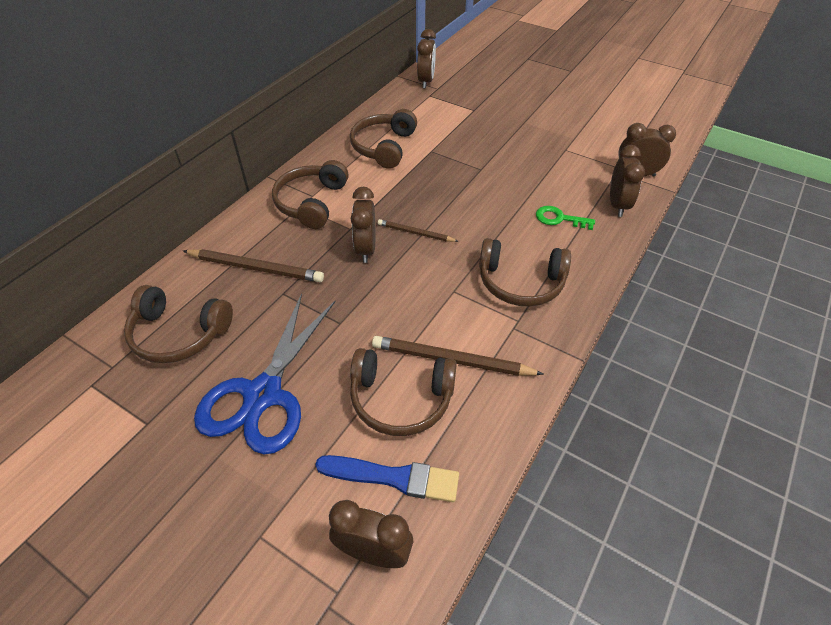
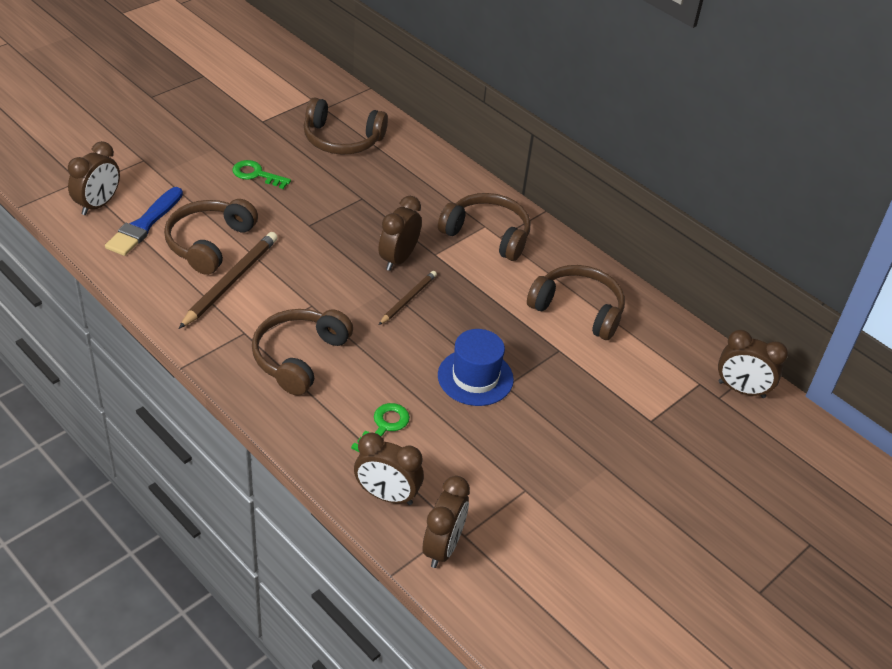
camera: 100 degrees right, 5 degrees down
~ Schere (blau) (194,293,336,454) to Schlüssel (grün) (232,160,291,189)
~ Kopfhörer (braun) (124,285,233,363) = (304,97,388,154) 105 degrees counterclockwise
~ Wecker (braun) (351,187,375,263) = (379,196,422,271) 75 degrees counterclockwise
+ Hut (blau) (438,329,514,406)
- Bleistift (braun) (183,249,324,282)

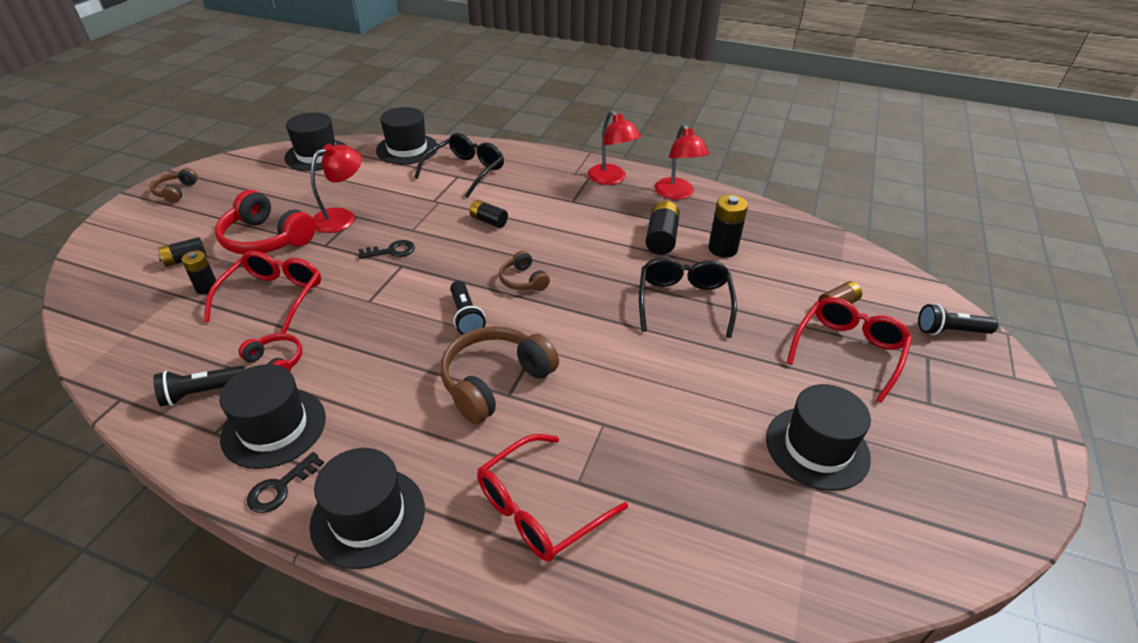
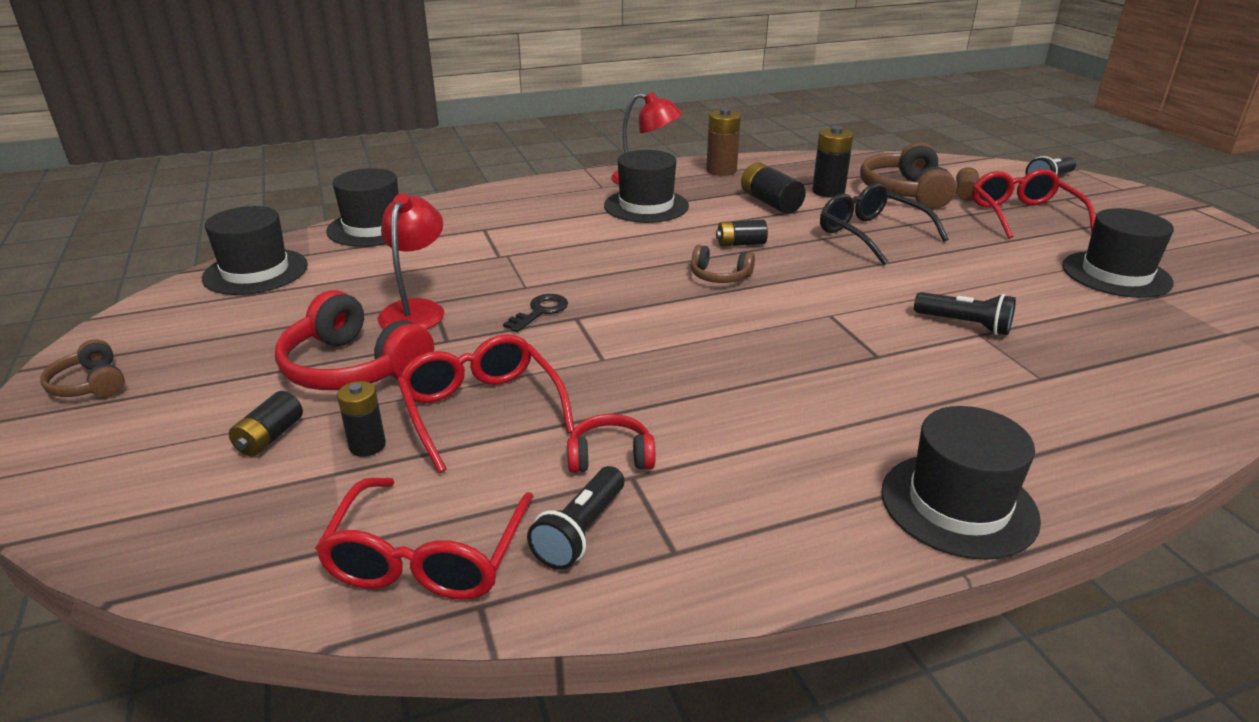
camera: 40 degrees left, 10 degrees down
~ Kopfhörer (rot) (215,190,316,254) = (275,290,434,390) 45 degrees clockwise
~ Brille (rot) (477,434,628,562) to (315,478,534,600)
~ Hut (schwarz) (219,364,326,469) to (604,150,689,223)
~ Lampe (rot) (654,124,709,200) to Batterie (braun) (706,108,741,176)
~ Batterie (schwarz) (470,200,508,228) to (716,219,768,247)
~ Kopfhörer (braun) (440,326,559,424) to (860,142,956,209)
~ Taschenlampe (schwarz) (450,281,486,335) to (914,292,1016,335)
- Schlüssel (schwarz) (247,452,324,513)
- Brille (schwarz) (414,133,504,198)

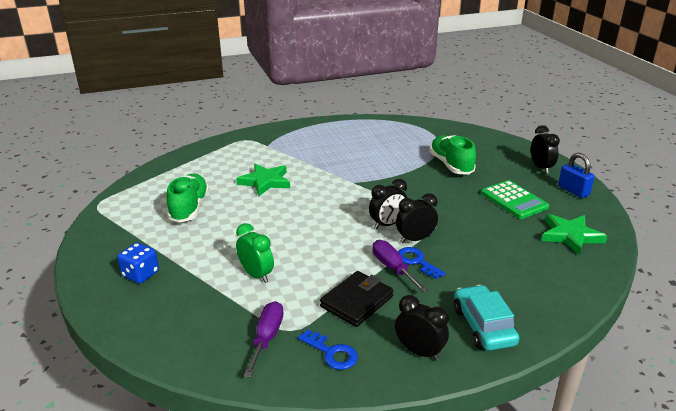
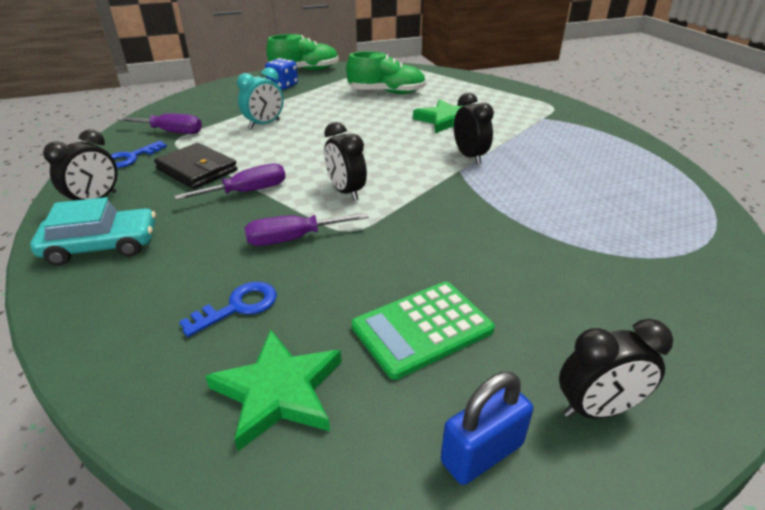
camera: 90 degrees right, 5 degrees up
~ Schlüssel (blau) (398,247,445,279) to (179,282,277,337)
~ Wecker (grün) (236,223,274,283) to Wecker (türkis) (237,67,284,129)
+ Schraubenzieher (lila) (245,213,369,246)
~ Schuh (grün) (429,135,476,175) to (266,34,339,70)
~ Wecker (schwarz) (396,193,438,243) to (454,93,494,164)

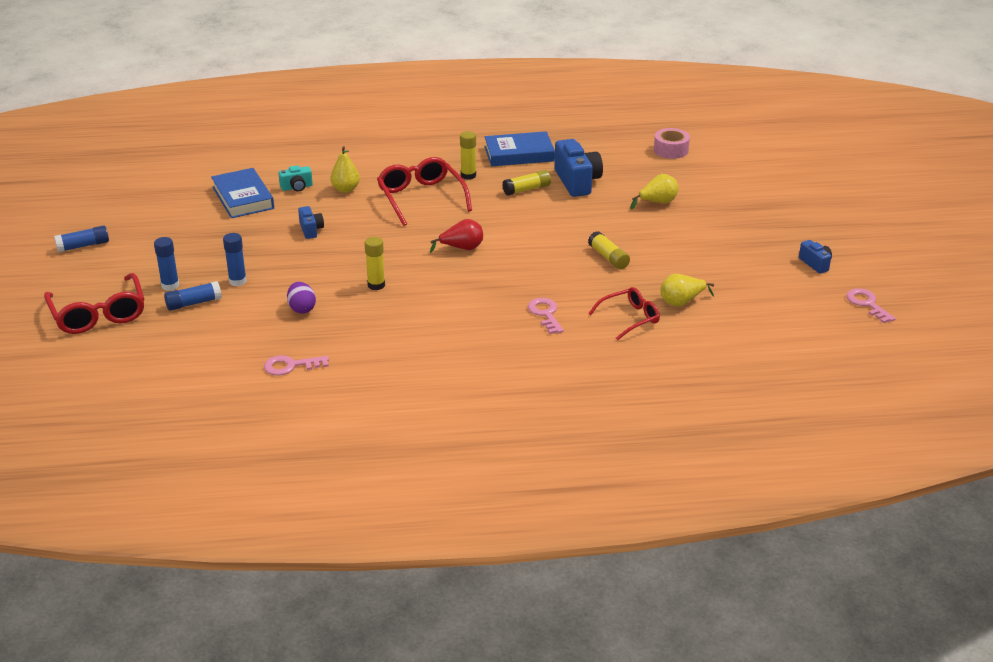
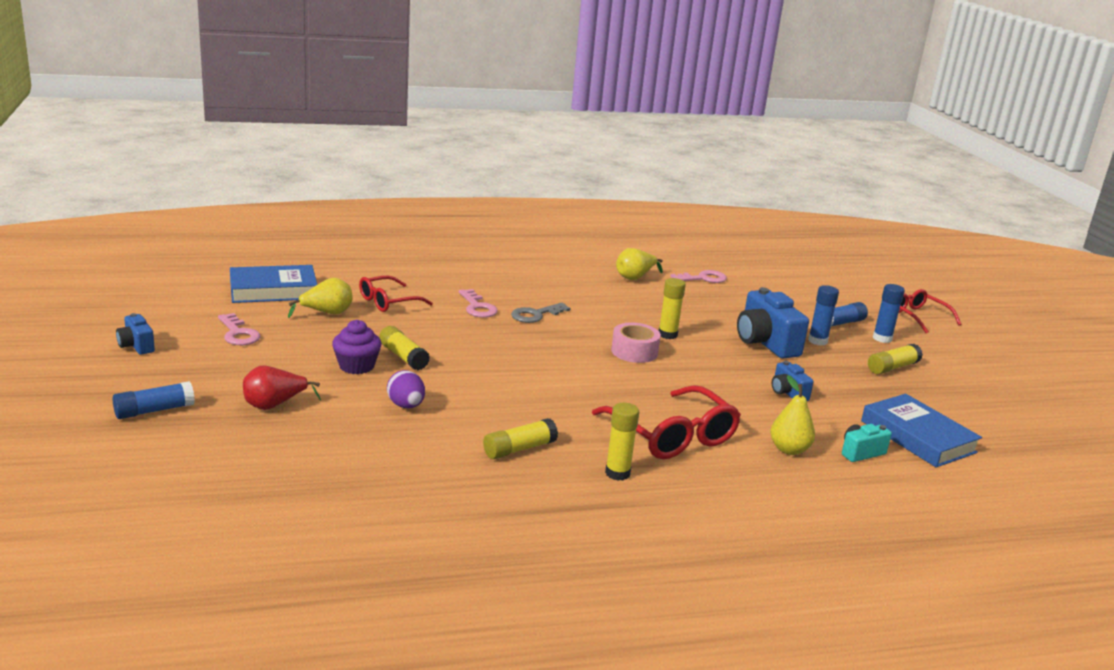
camera: 170 degrees right, 10 degrees down
~ Klebestift (blau) (54,225,109,253) to (113,381,195,419)
~ Schlüssel (rosa) (846,288,896,323) to (218,313,261,345)
~ Buch (blau) (485,131,555,166) to (230,265,317,303)
~ Birne (rot) (430,219,483,253) to (243,365,321,410)
+ Muffin (lila) (332,320,381,374)
~ Ei (lila) (287,282,316,314) to (387,370,425,408)
+ Schlüssel (grau) (511,303,571,323)
~ Klebeband (rosa) (654,128,690,159) to (611,322,661,363)
~ Birne (gelb) (630,174,679,210) to (616,248,663,280)
~ Kamera (blau) (554,139,603,197) to (737,287,809,359)
+ Klebestift (gelb) (868,344,923,374)
~ Brille (rot) (44,273,144,334) = (899,289,961,333) x0.63

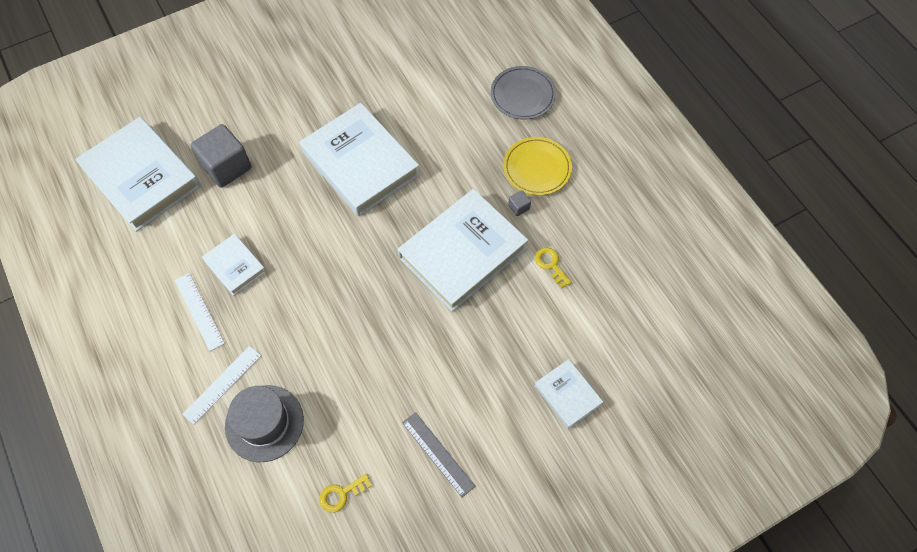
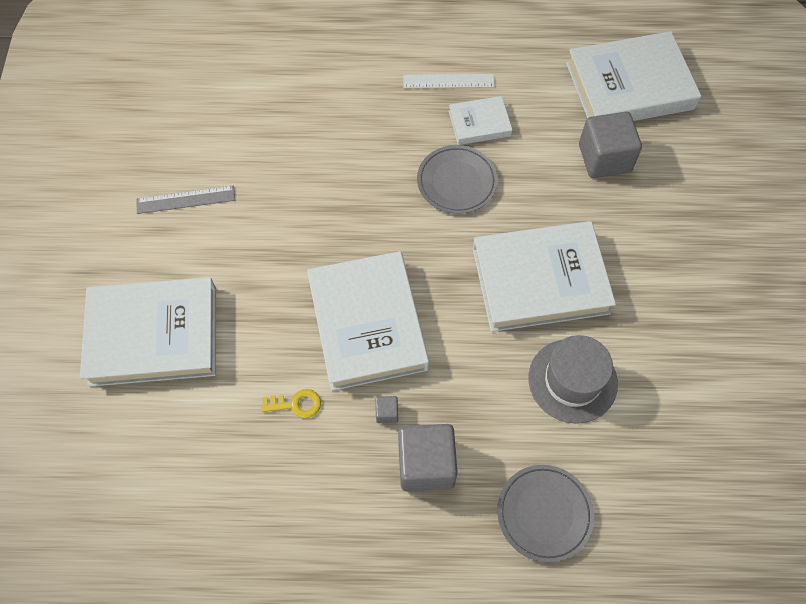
camera: 120 degrees right, 0 degrees up
~ Buch (weiß) (534,359,603,429) = (80,277,216,387) x2.01
~ Teller (gelb) (503,137,572,196) to Kubus (grau) (398,424,458,492)
+ Teller (grau) (417,145,498,214)
~ Hut (grau) (225,385,304,462) to (528,335,618,424)
- Lineal (weiß) (182,346,261,425)
- Schlüssel (gelb) (320,474,372,513)

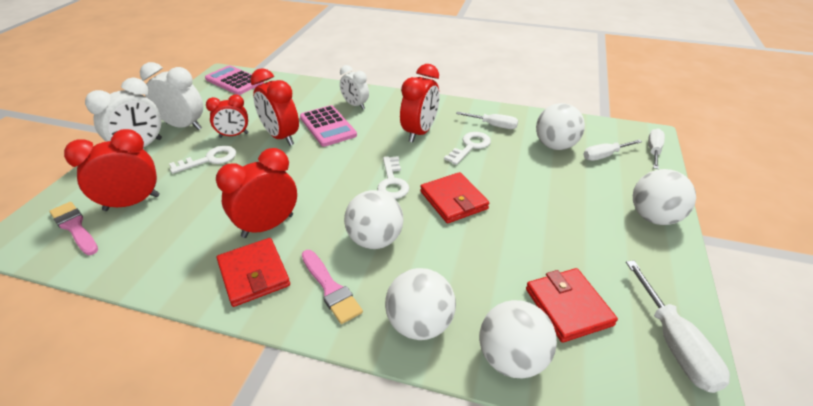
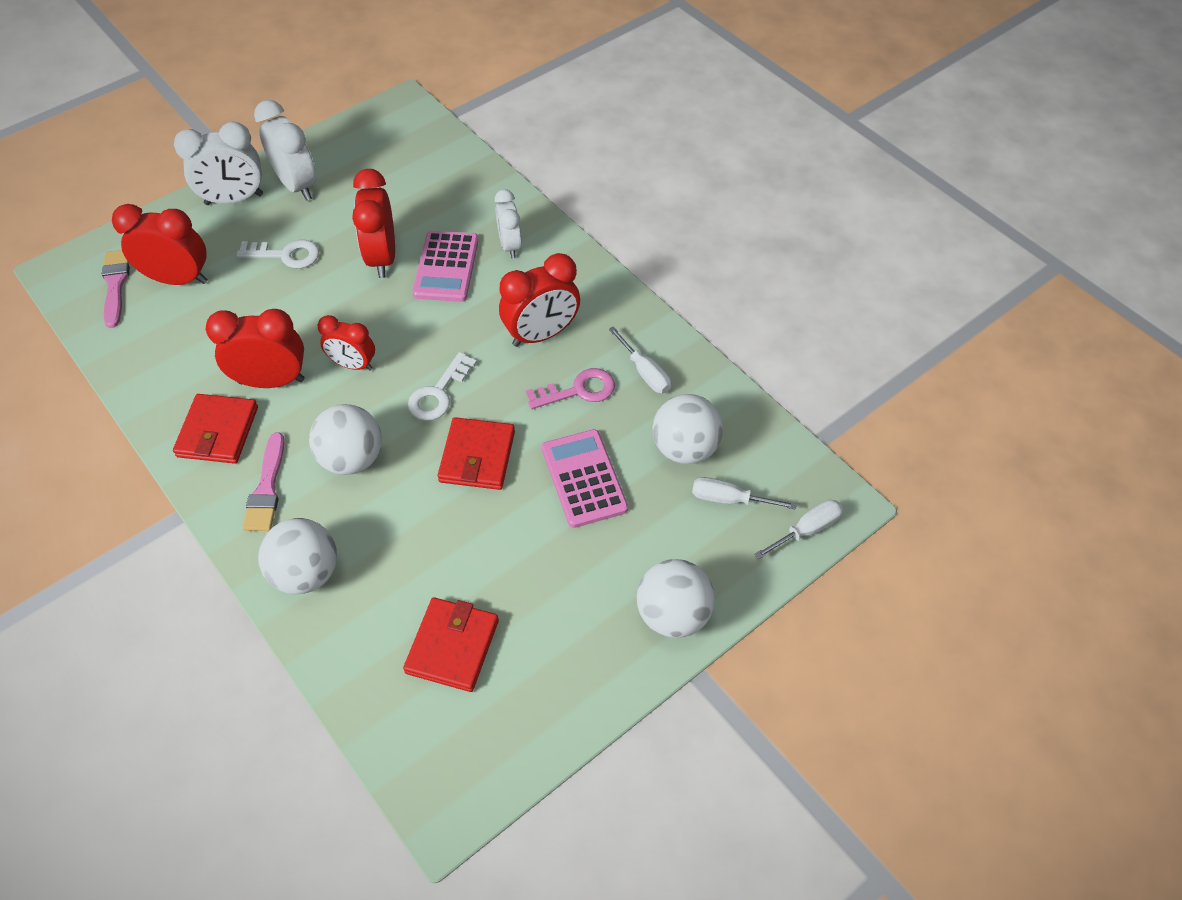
camera: 35 degrees right, 15 degrees up
~ Wecker (rot) (206,95,248,138) to (318,315,375,371)
~ Schlüssel (weiß) (444,132,491,165) to Schlüssel (rosa) (526,368,615,409)
~ Taschenrechner (rosa) (205,65,264,95) to (542,429,628,528)
- Ball (weiß) (479,300,557,378)
- Schraubenzieher (weiß) (626,260,730,393)

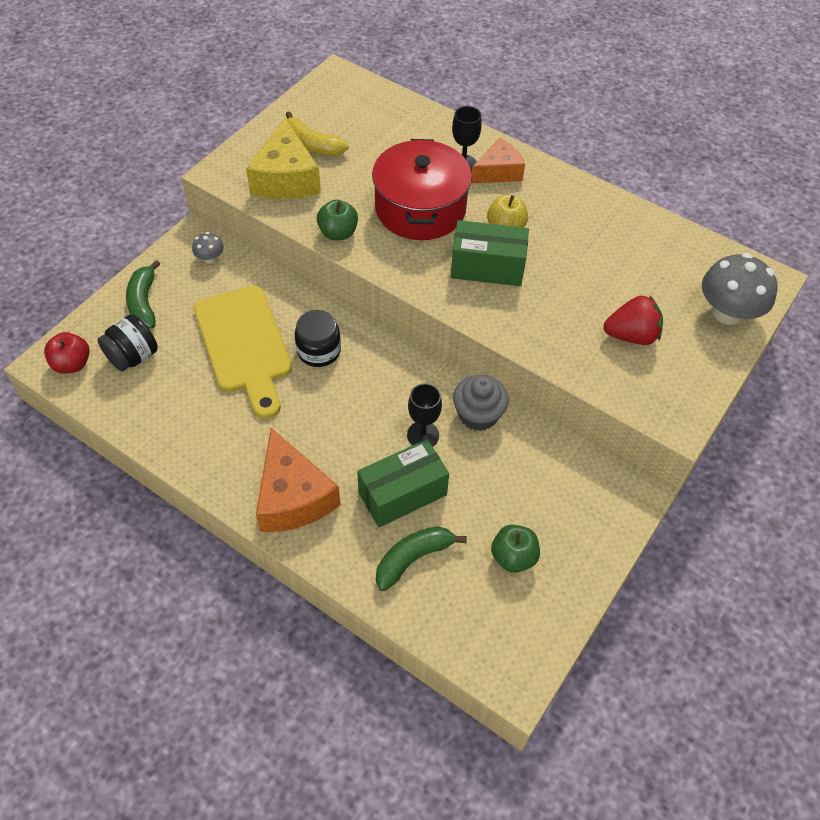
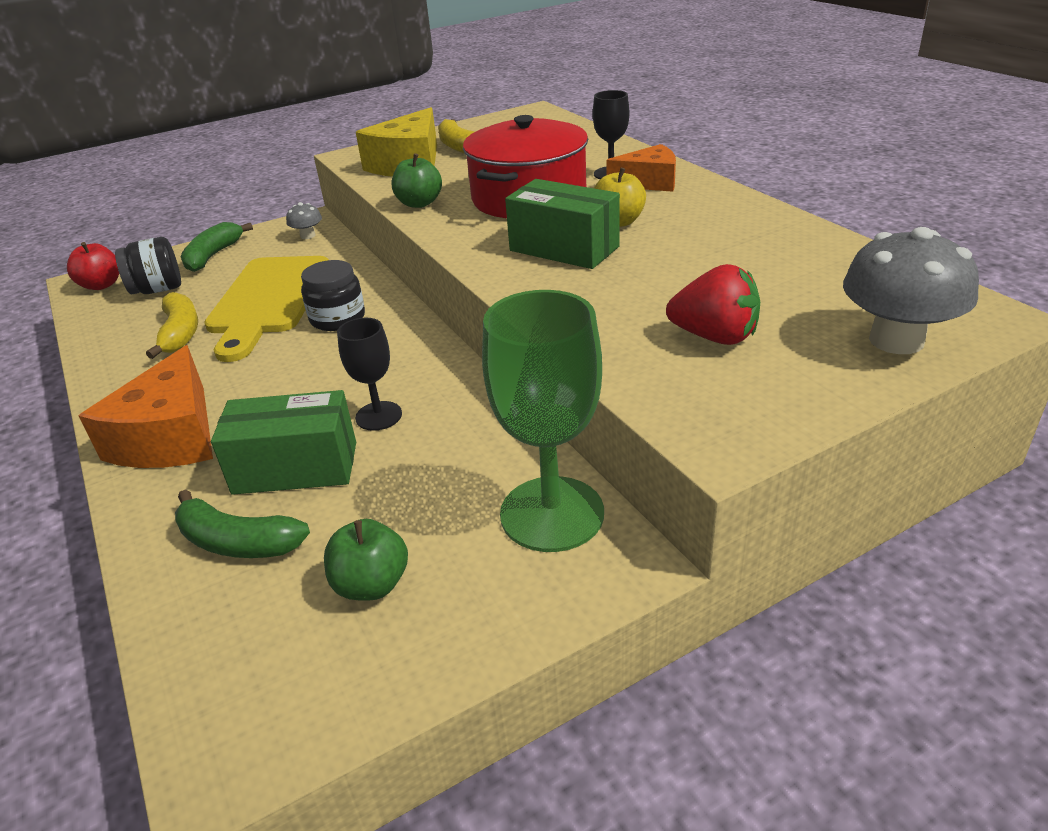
camera: 30 degrees right, 20 degrees down
+ Banane (gelb) (146,292,198,359)
~ Banane (grün) (376,526,467,591) = (175,489,310,558) 150 degrees counterclockwise
+ Kelch (grün) (482,290,604,552)
- Muffin (grau) (453,375,509,431)

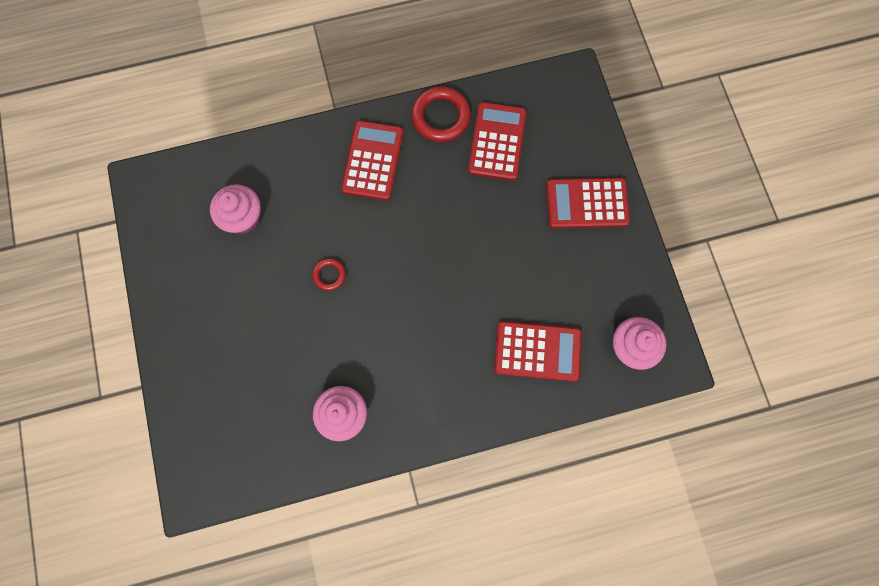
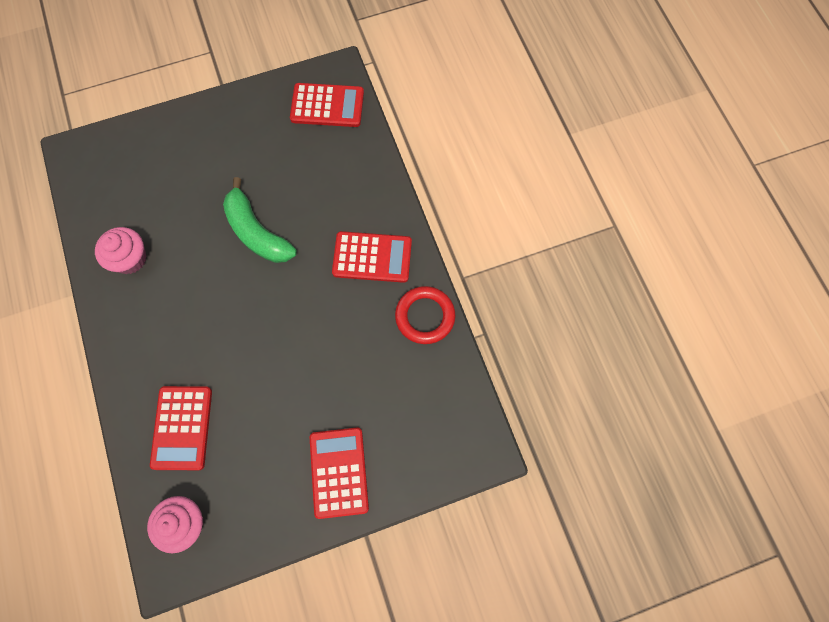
camera: 85 degrees right, 5 degrees down
~ Ring (rot) (312,258,346,291) to Banane (grün) (223,177,297,263)
~ Taschenrechner (rot) (468,102,526,181) to (290,83,364,127)
- Muffin (rosa) (210,184,261,234)

